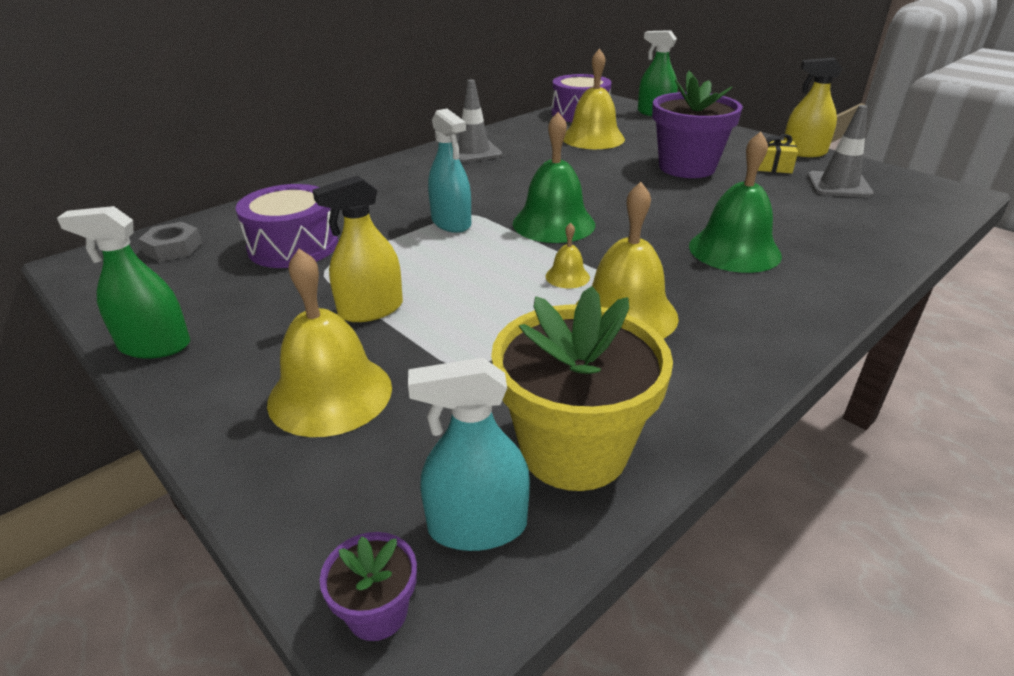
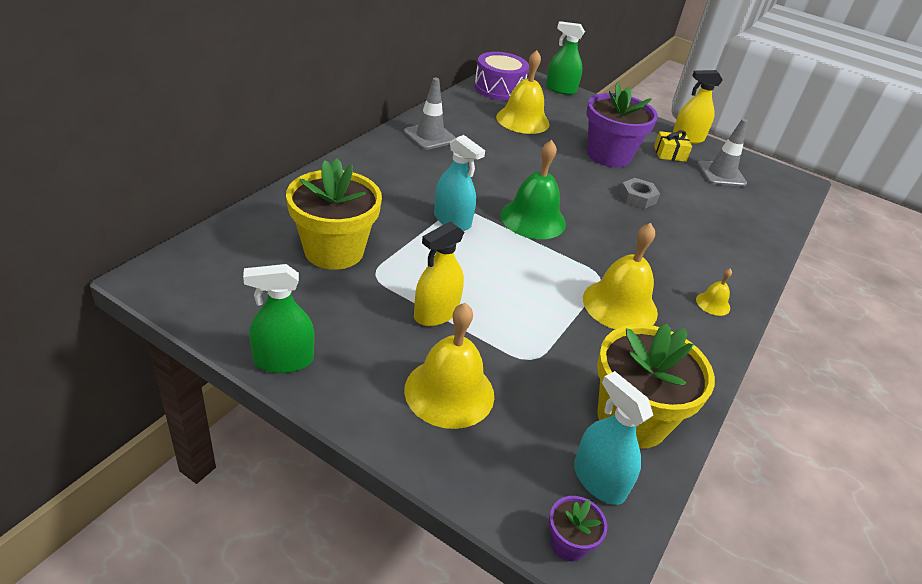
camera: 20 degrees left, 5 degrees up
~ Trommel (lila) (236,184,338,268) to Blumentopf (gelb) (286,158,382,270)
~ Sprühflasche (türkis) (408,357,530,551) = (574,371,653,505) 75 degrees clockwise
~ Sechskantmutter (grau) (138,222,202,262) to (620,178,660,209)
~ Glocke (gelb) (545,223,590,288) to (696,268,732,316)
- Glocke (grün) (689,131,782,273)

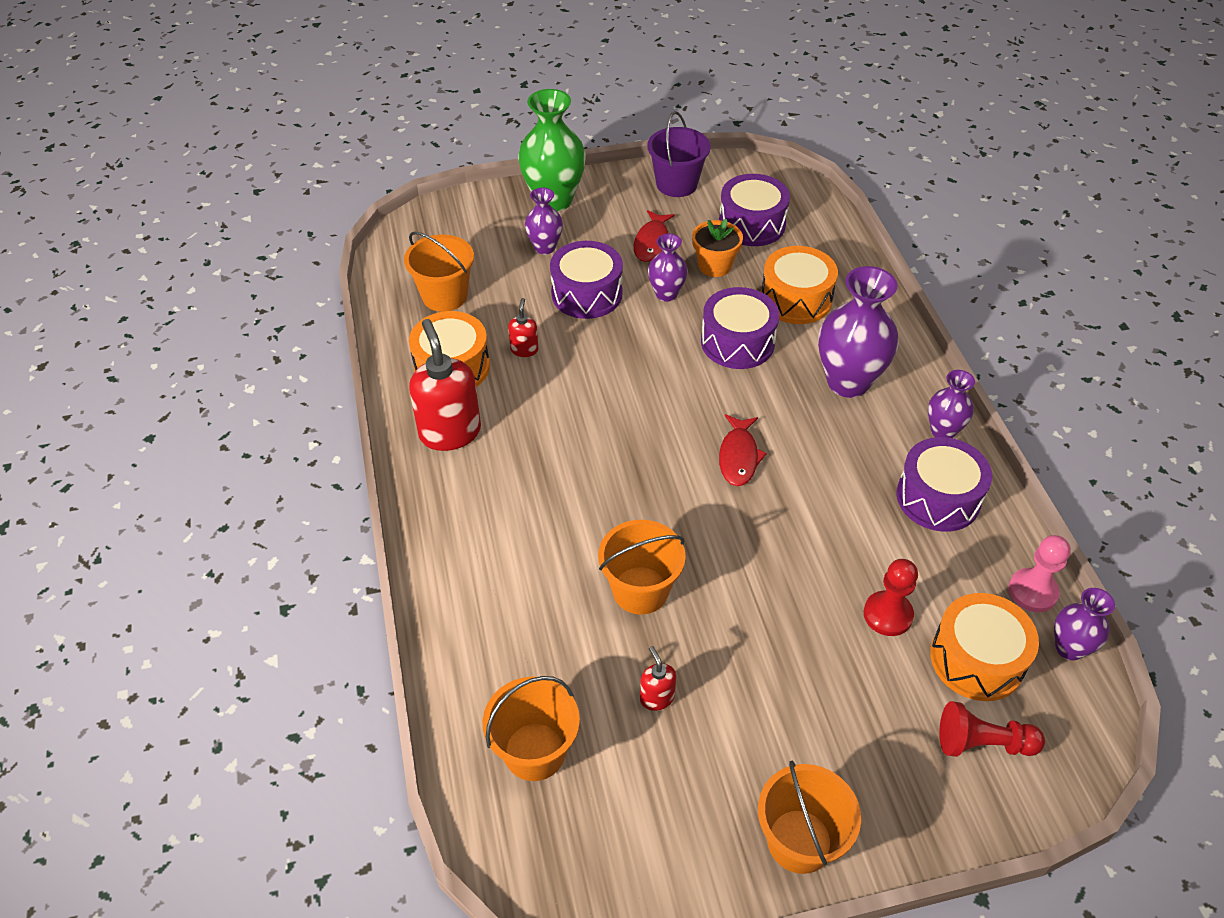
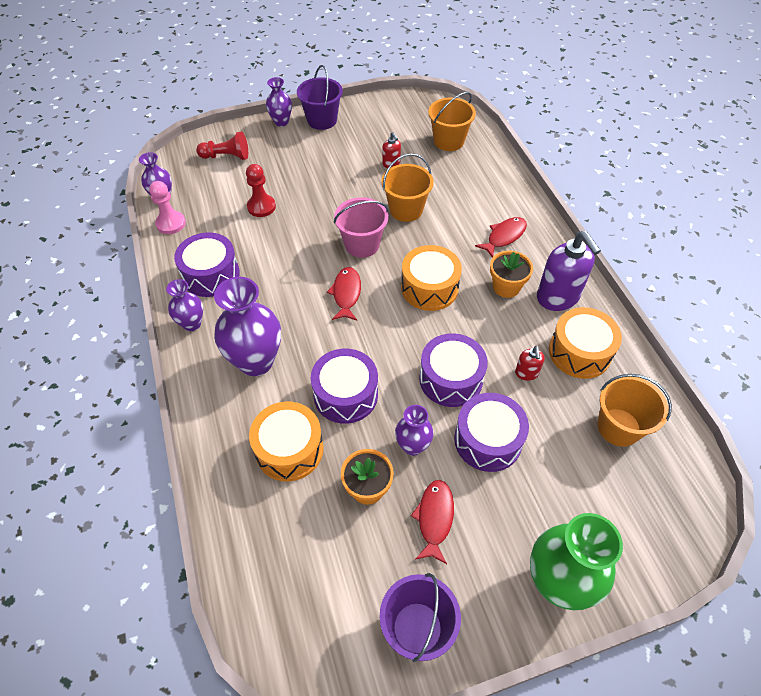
camera: 175 degrees right, 5 degrees up
~ Vase (lila) (525,188,563,254) to (266,77,292,127)
~ Eimer (orange) (758,761,861,874) to Eimer (lila) (297,65,343,130)
+ Eimer (rosa) (334,197,389,258)
~ Trommel (orange) (930,593,1039,701) to (401,245,462,311)
~ Trommel (lila) (719,174,790,246) to (419,333,488,407)
+ Fisch (rot) (475,217,527,258)
+ Blumentopf (orange) (490,251,533,298)
~ Seifenspender (rot) (409,319,481,451) to Seifenspender (lila) (537,231,601,311)

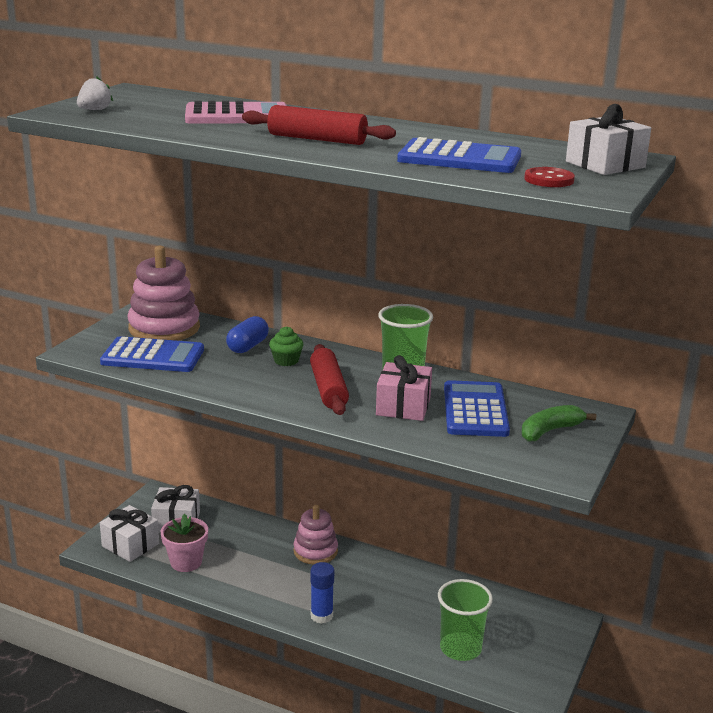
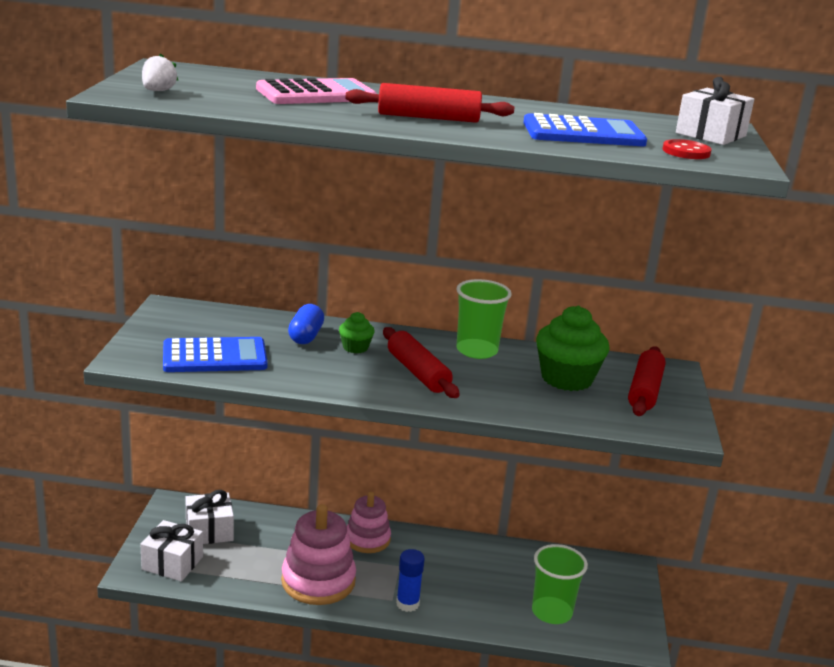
camera: 20 degrees left, 0 degrees up
~ Stapelspielzeug (rosa) (127,246,200,341) to (281,504,356,605)
~ Taschenrechner (blau) (444,380,510,437) to Muffin (grün) (536,306,610,391)
~ Banane (grün) (521,405,596,442) to Nudelholz (rot) (628,346,666,416)
- Blumentopf (rosa) (161,514,208,572)
- Geschenk (rosa) (376,355,432,421)

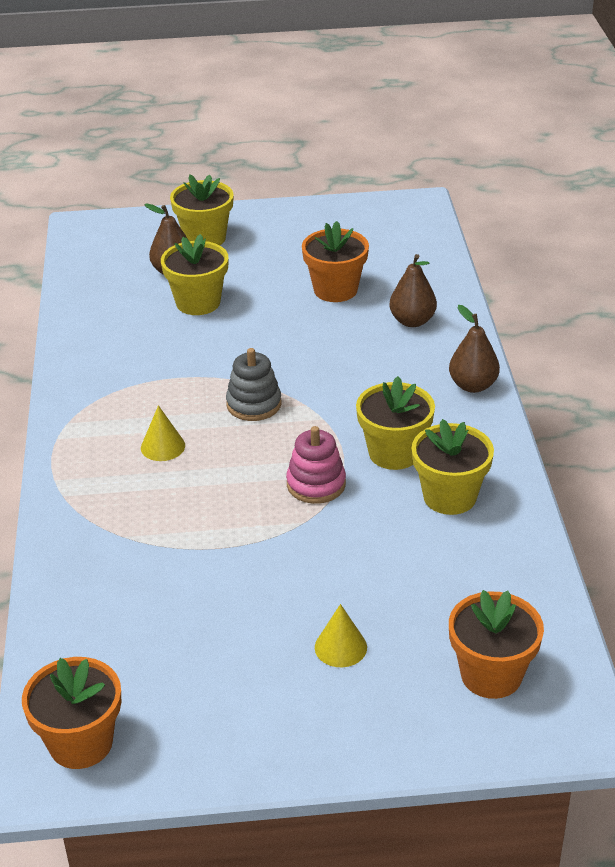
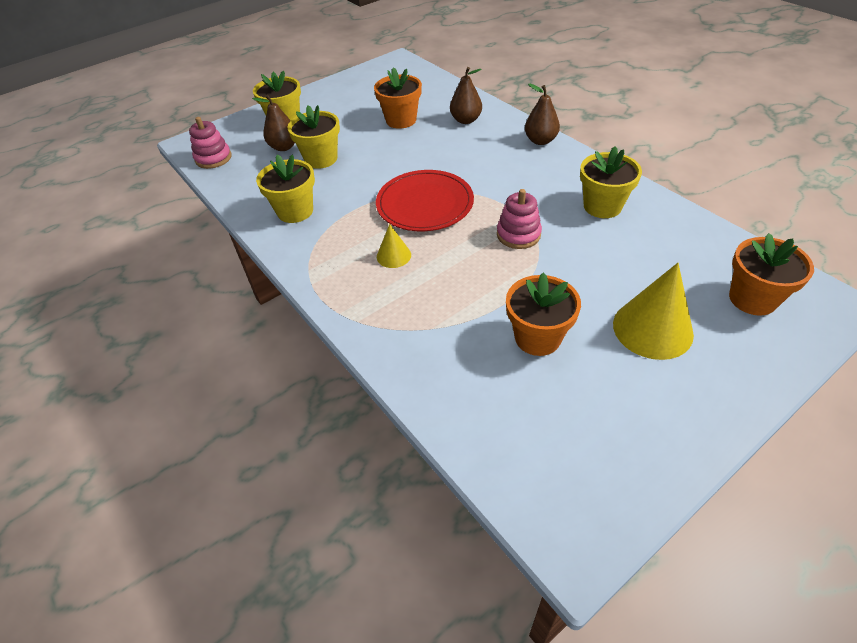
camera: 30 degrees left, 10 degrees up
+ Stapelspielzeug (rosa) (189,117,231,169)
~ Blumentopf (gelb) (356,376,435,470) to (256,154,315,223)
~ Stapelspielzeug (grau) (226,348,281,421) to Teller (rot) (376,170,474,231)
~ Blumentopf (orange) (22,657,121,769) to (506,273,581,356)
~ Kegel (gelb) (315,604,367,667) = (613,263,694,360) x1.90

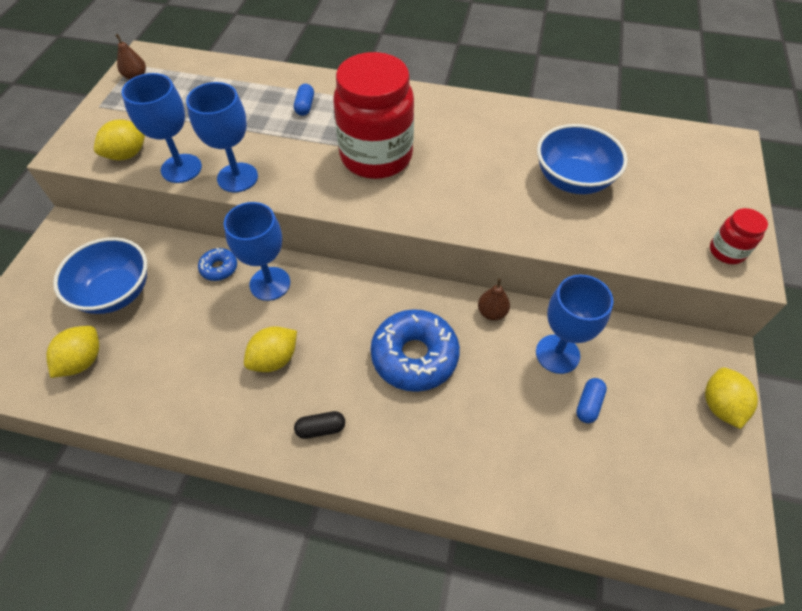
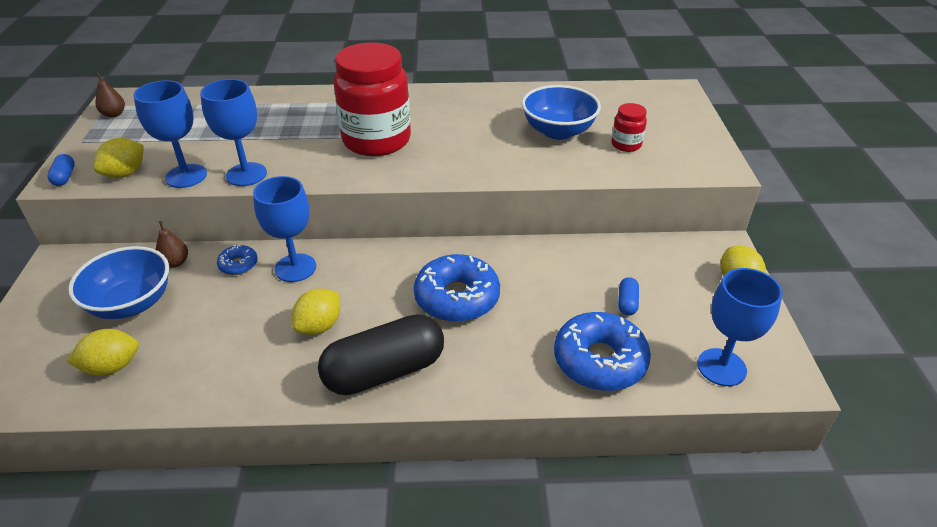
camera: 15 degrees left, 15 degrees down
~ Kapsel (blau) (294,84,314,116) to (47,154,75,186)
~ Zitrone (gelb) (46,326,99,378) = (67,329,139,376) 60 degrees clockwise
~ Birne (braun) (478,279,510,320) to (156,221,188,268)
~ Kapsel (schwarz) (294,411,345,439) = (318,314,444,395) x2.48
+ Donut (blau) (554,312,651,391)
~ Einmachglas (rot) (710,208,768,264) to (611,103,647,152)
~ Kelch (blau) (536,275,614,374) to (697,268,783,386)

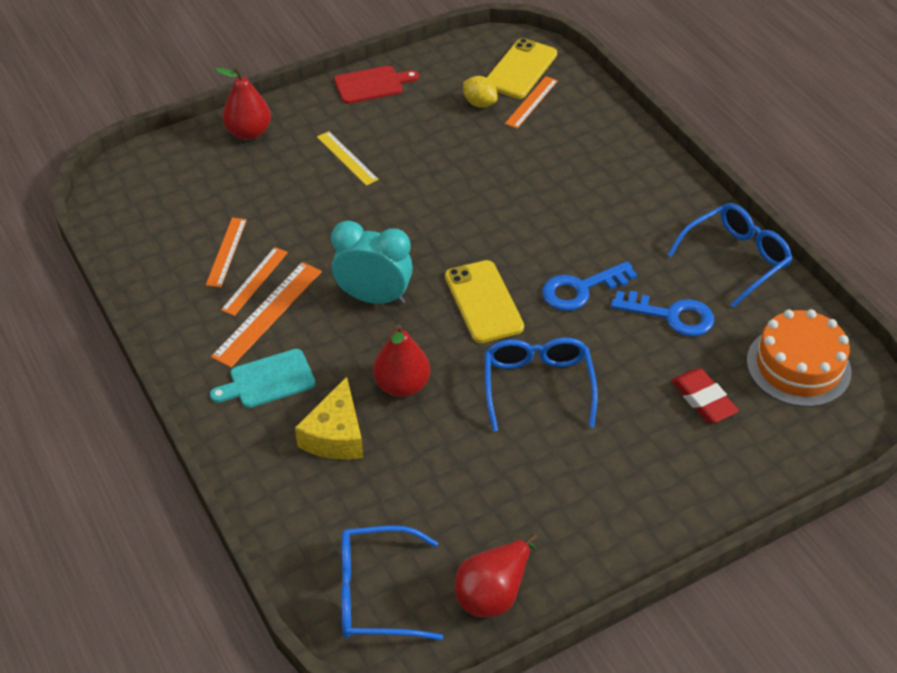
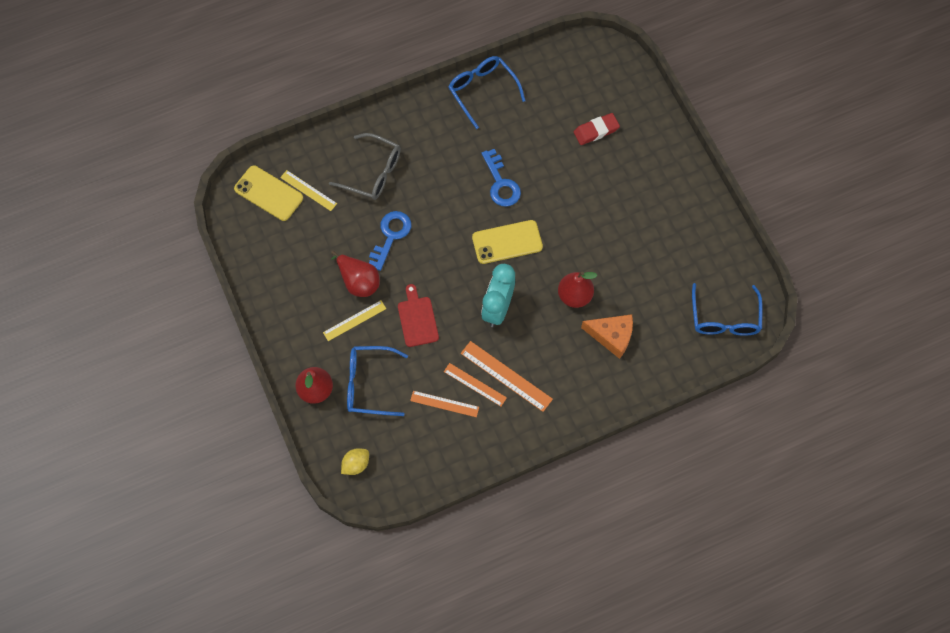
camera: 85 degrees left, 20 degrees up
~ Lineal (orange) (505,76,558,129) to Lineal (gelb) (280,170,337,211)
+ Brille (grau) (329,133,401,200)
~ Birne (rot) (455,534,538,617) to (331,251,380,297)
~ Zitrone (gelb) (463,76,498,108) to (341,448,369,475)
~ Brille (blau) (485,337,598,431) to (347,346,408,416)
~ Schlüssel (blau) (611,291,714,336) to (369,211,411,271)
~ Schneidebrett (rot) (334,66,419,104) to (398,284,439,347)
~ Käse (gelb) (295,377,363,460) to Käse (orange) (581,314,633,359)
- Schneidebrett (türkis) (210,349,316,408)
- Kuchen (orange) (747,309,851,407)

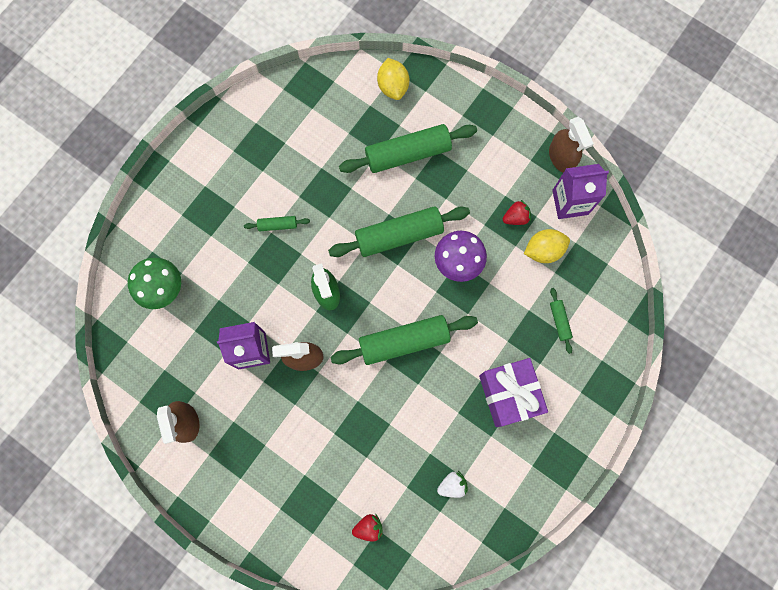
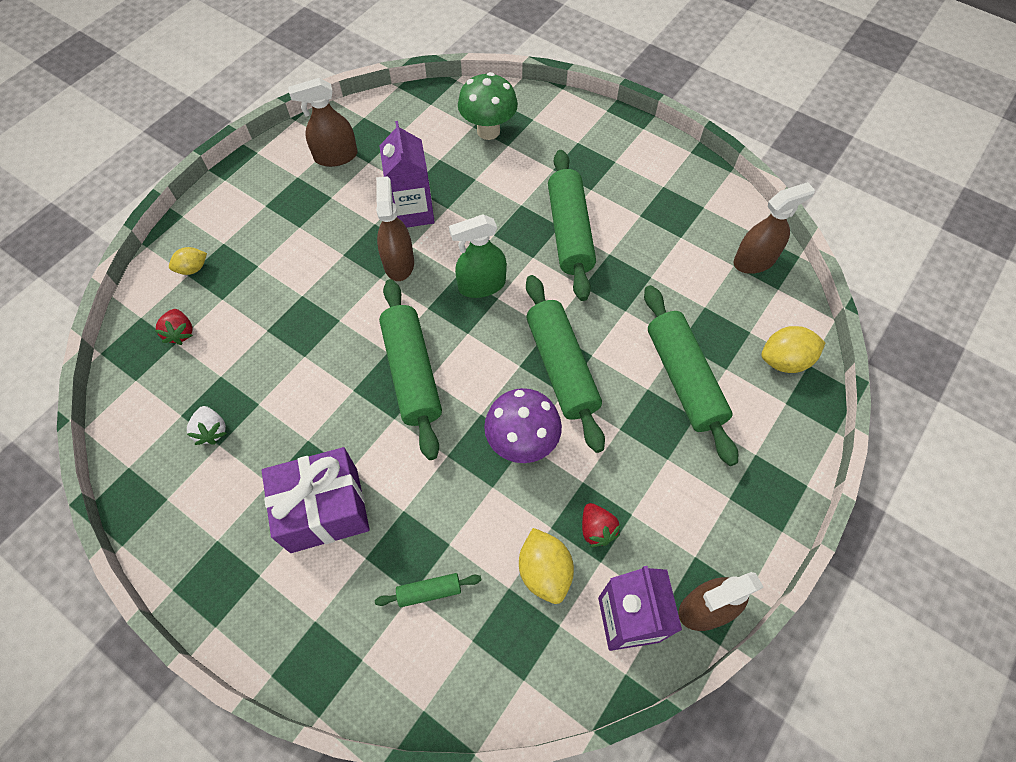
camera: 90 degrees right, 15 degrees down
+ Zitrone (gelb) (169,247,207,275)
~ Nudelholz (grün) (244,216,310,232) = (548,150,596,301) x2.20
+ Sprühflasche (braun) (734,182,815,274)

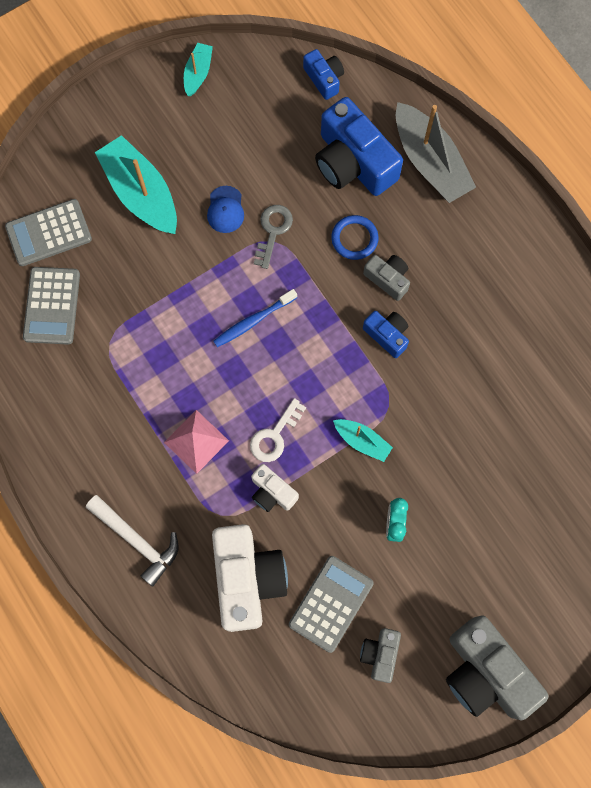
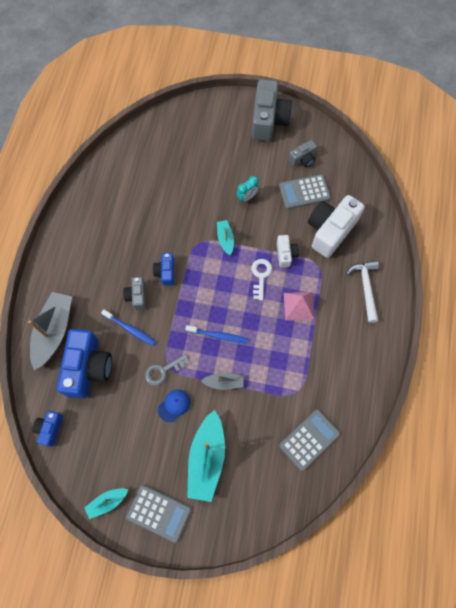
camera: 135 degrees left, 5 degrees down
~ Ring (blau) (331,215,379,260) to Zahnbürste (blau) (101,309,156,346)
~ Taschenrechner (grau) (5,199,92,266) to (126,485,191,543)
+ Boot (grau) (201,373,243,390)
~ Schlüssel (weiß) (250,398,306,462) = (251,259,272,301) 75 degrees counterclockwise

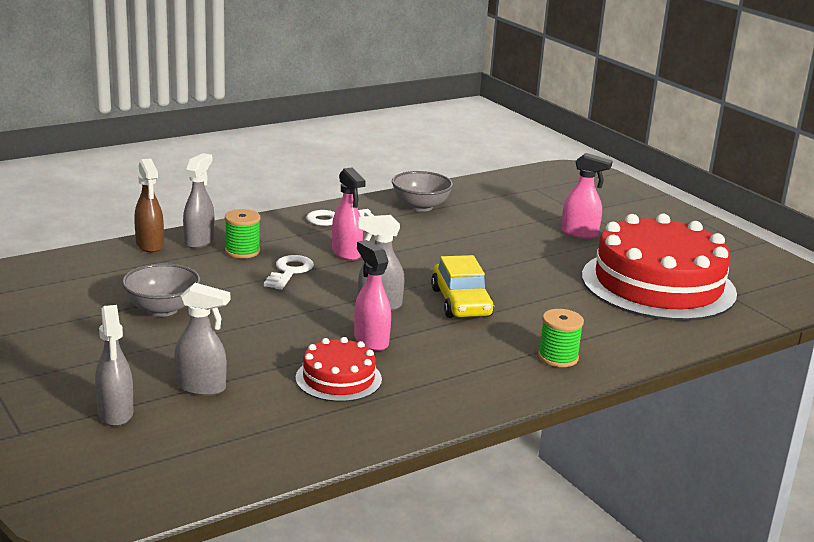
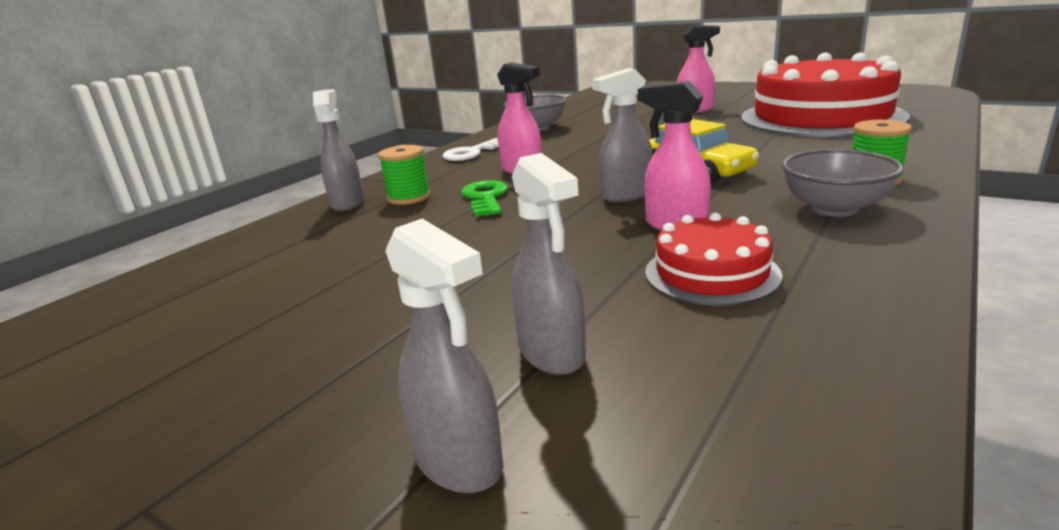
camera: 20 degrees left, 0 degrees up
~ Schlüssel (weiß) (264,255,314,290) to Schlüssel (grün) (461,180,508,217)
~ Sprühflasche (grau) (174,283,230,396) = (512,153,586,375) 75 degrees clockwise
~ Schüssel (grau) (122,263,201,317) to (782,149,903,217)
- Sprühflasche (braun) (134,158,164,253)

